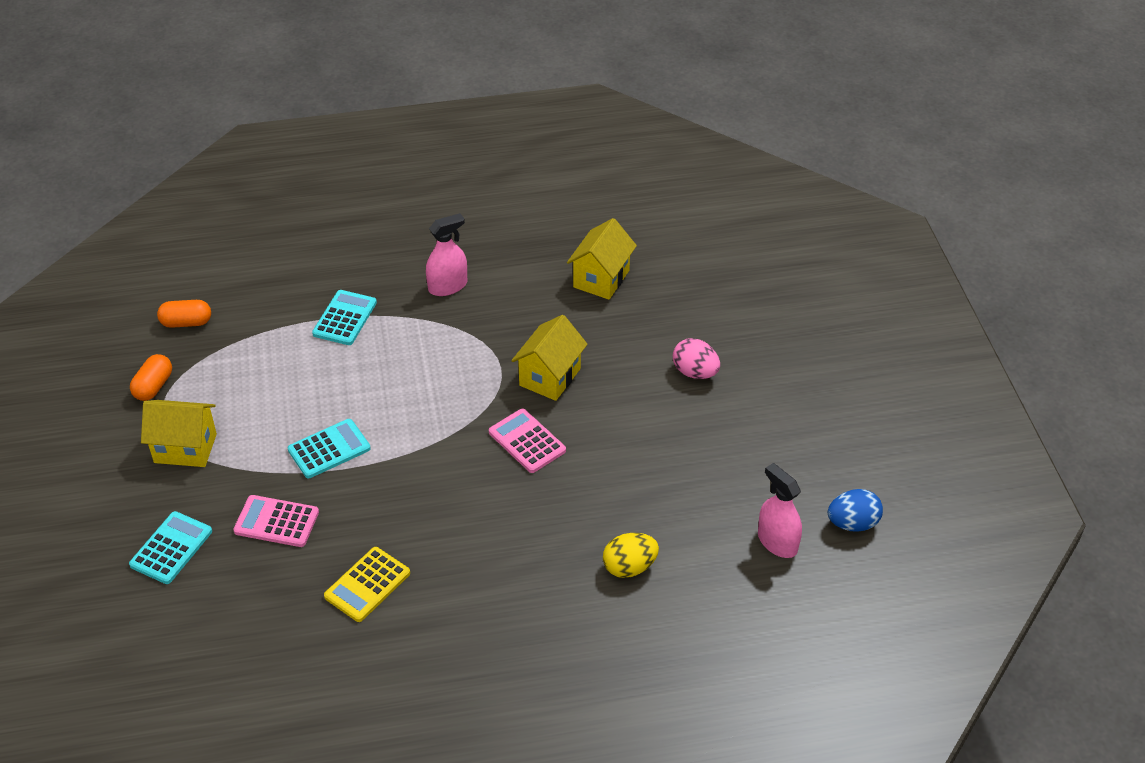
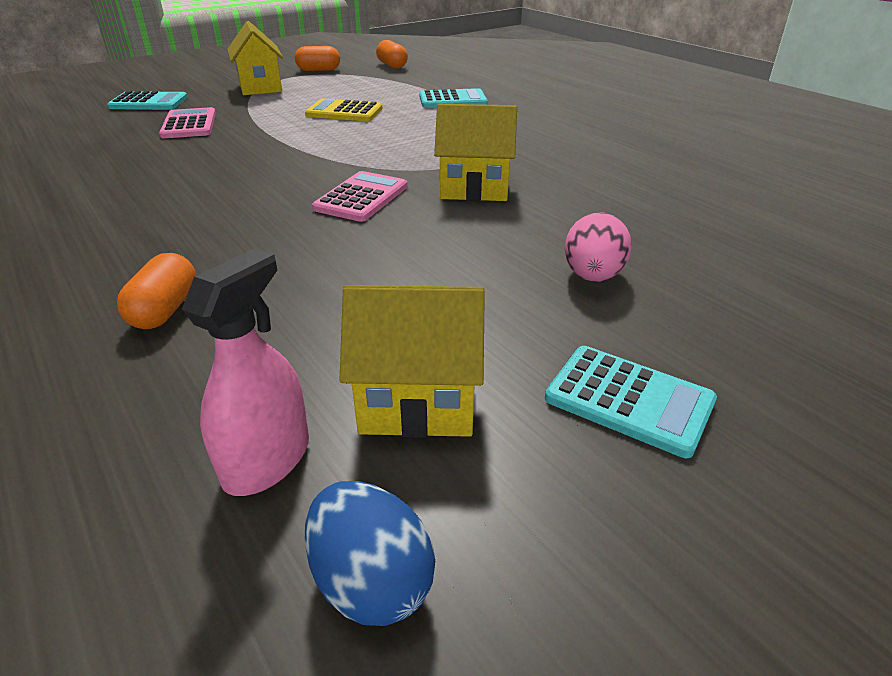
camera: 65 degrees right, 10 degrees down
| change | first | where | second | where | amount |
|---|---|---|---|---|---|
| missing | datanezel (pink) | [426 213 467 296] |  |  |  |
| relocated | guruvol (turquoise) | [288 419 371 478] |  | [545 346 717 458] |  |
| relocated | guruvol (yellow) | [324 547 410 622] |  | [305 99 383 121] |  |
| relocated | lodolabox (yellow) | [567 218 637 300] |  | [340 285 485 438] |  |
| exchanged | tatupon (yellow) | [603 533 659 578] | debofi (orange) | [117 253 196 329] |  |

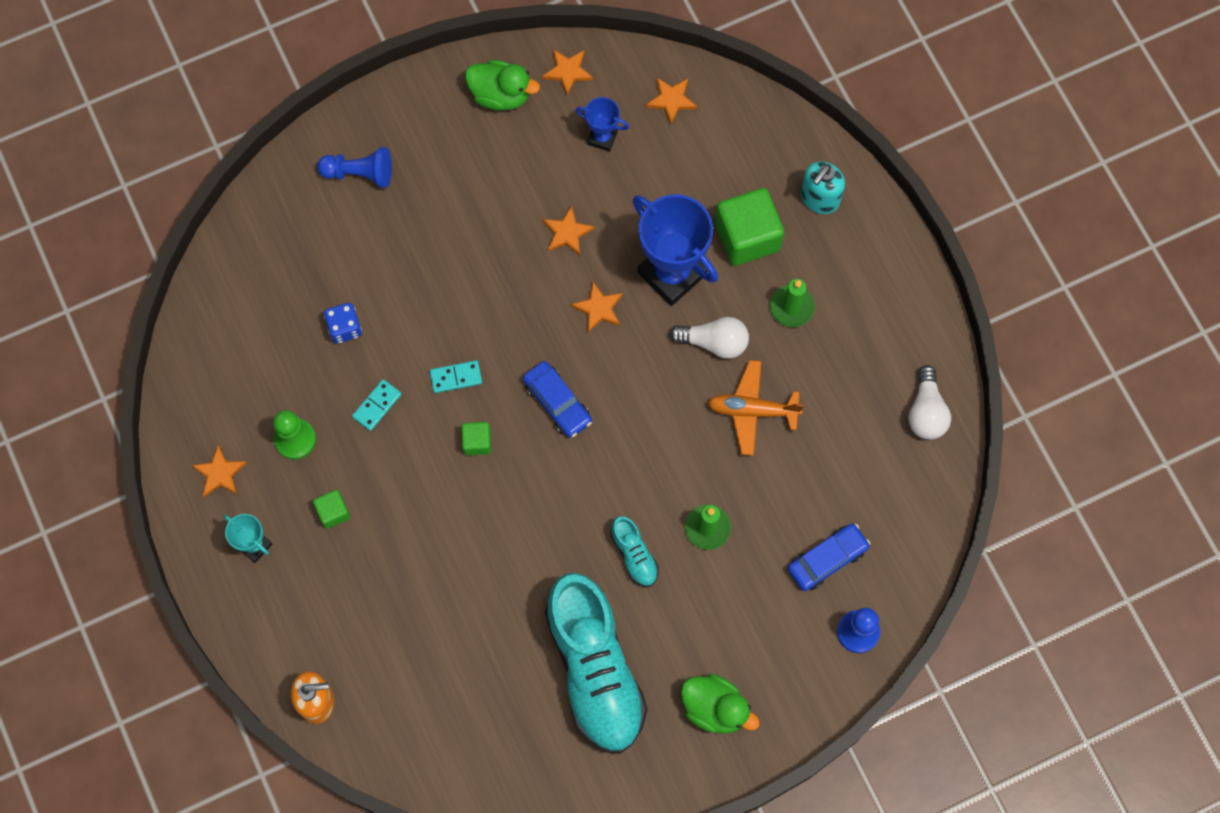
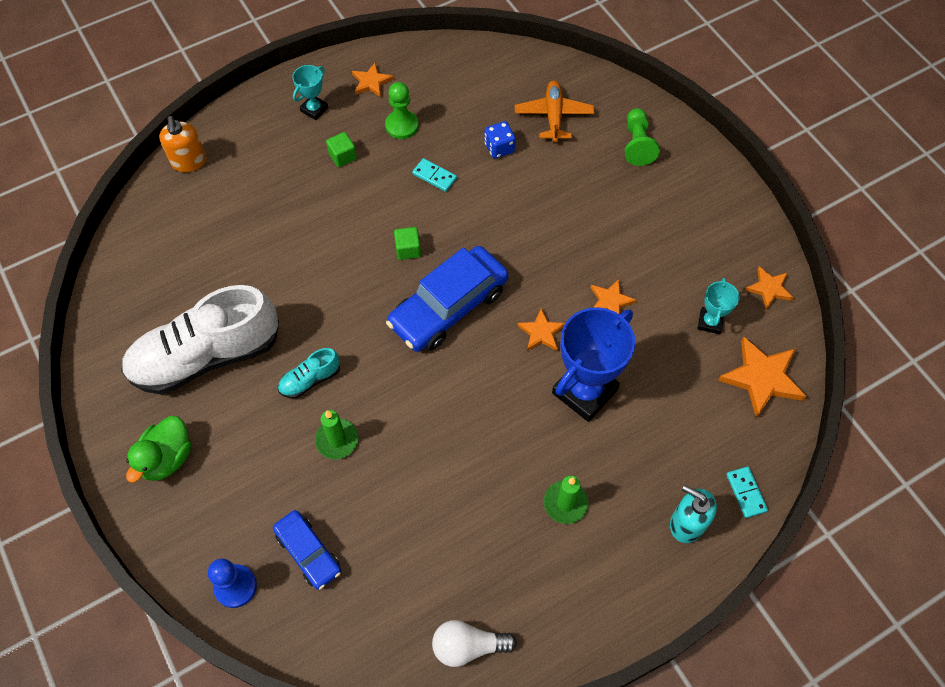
camera: 85 degrees right, 10 degrees down
| change | first | where | second | where | amount |
|---|---|---|---|---|---|
| missing | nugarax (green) | [465 60 540 110] |  |  |  |
| missing | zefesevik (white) | [669 317 749 359] |  |  |  |
| missing | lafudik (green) | [715 188 784 266] |  |  |  |
| relocated | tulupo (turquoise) | [430 360 482 393] |  | [726 466 768 518] |  |
| relocated | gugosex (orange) | [708 360 804 456] |  | [515 81 594 142] |  |
| colour | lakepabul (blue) | [317 147 392 188] | lakepabul (green) | [625 108 660 166] |  |
| colour | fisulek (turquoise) | [545 573 648 754] | fisulek (white) | [121 285 279 394] |  |
| colour | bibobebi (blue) | [576 97 629 152] | bibobebi (turquoise) | [697 278 739 334] |  |
| size | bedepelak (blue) | [523 361 592 438] |  | [386 246 509 352] | x1.75 |
| size | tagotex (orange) | [646 78 697 124] |  | [718 336 807 418] | x1.72 |

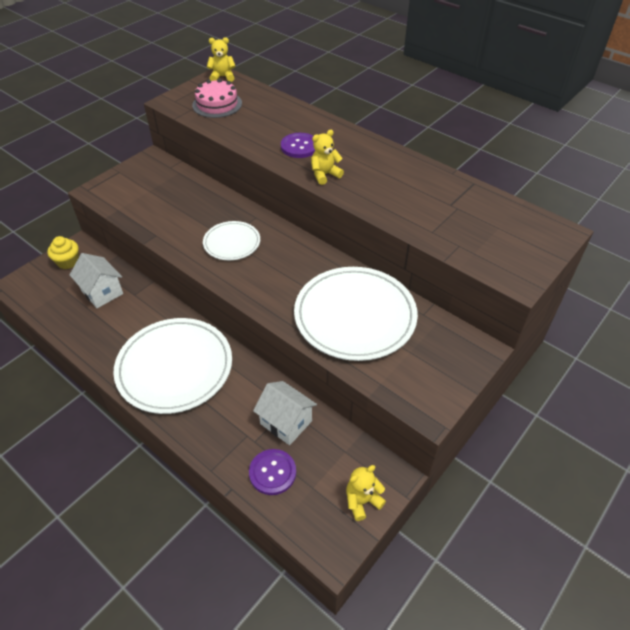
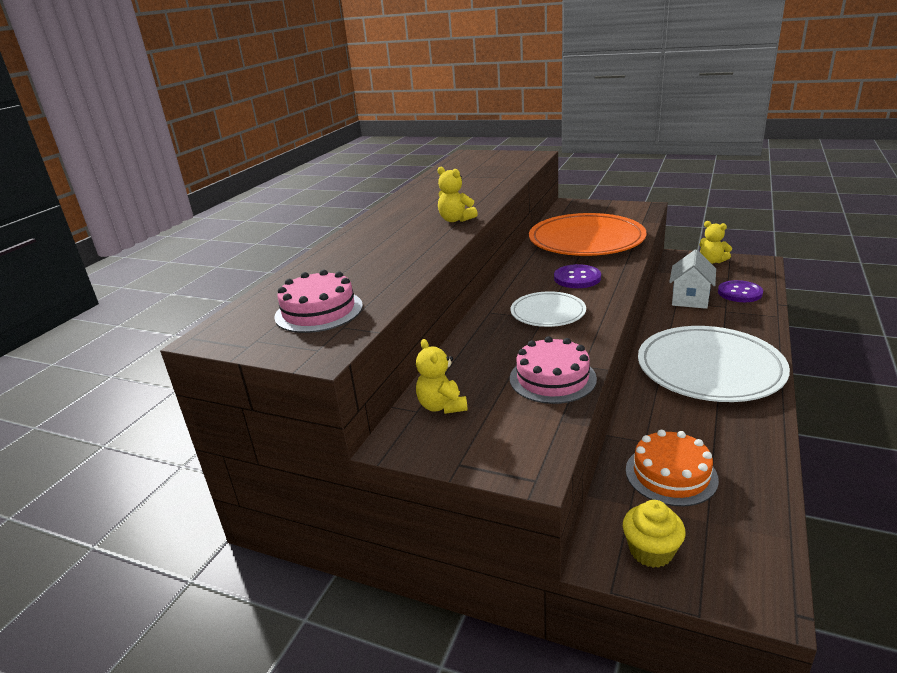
camera: 105 degrees left, 20 degrees down
| change | first | where | second | where | amount |
|---|---|---|---|---|---|
| appeared |  |  | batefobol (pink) | [510 336 597 404] |  |
| relocated | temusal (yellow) | [207 37 236 82] |  | [416 339 468 414] |  |
| relocated | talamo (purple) | [281 133 315 158] |  | [554 264 601 288] |  |
| exchanged | lodolabox (white) | [70 253 123 308] | batefobol (orange) | [626 430 719 506] |  |
| colour | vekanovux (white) | [294 267 418 361] | vekanovux (orange) | [529 213 646 256] |  |

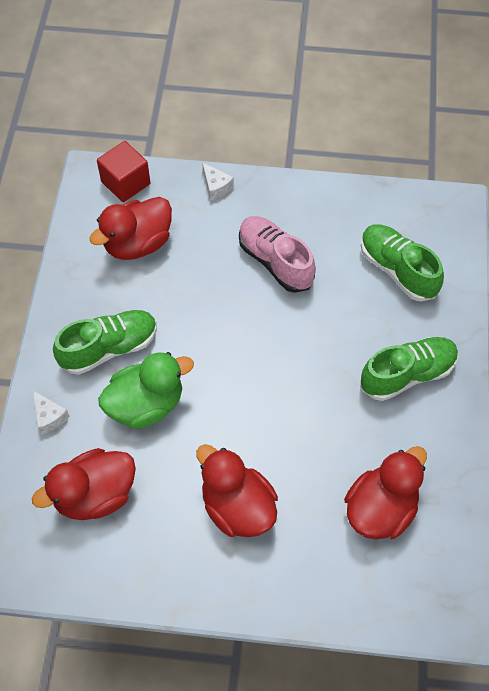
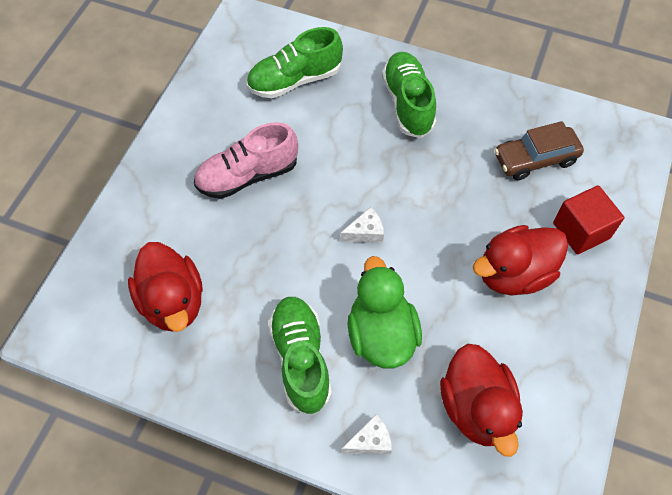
camera: 75 degrees left, 0 degrees up
| change | first | where | second | where | amount |
|---|---|---|---|---|---|
| relocated | lafudik (red) | [97 141 150 202] |  | [553 185 624 255] |  |
| relocated | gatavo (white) | [202 162 234 200] |  | [340 207 384 243] |  |
| exchanged | nugarax (red) | [344 446 427 540] | bedepelak (brown) | [494 121 584 180] |  |

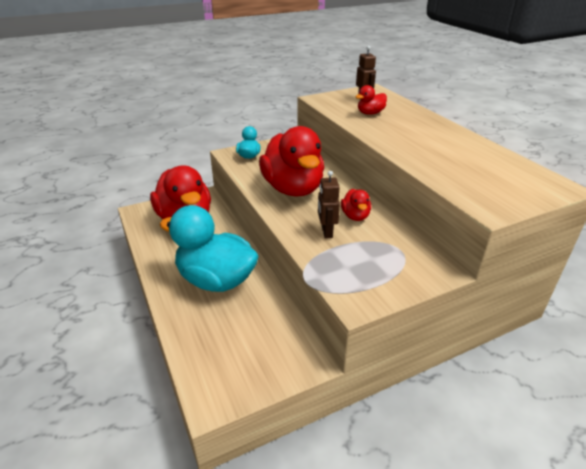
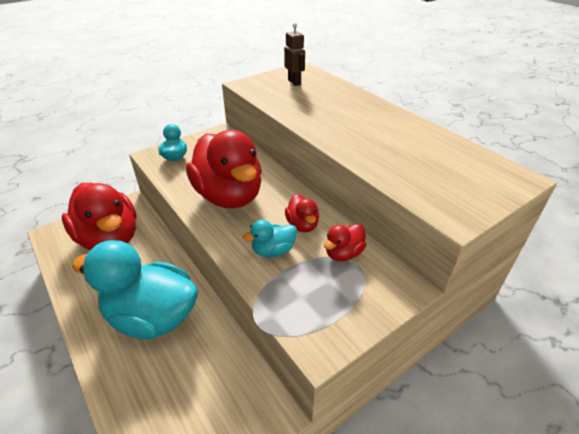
camera: 10 degrees left, 5 degrees up
| change | first | where | second | where | amount |
|---|---|---|---|---|---|
| relocated | nugarax (red) | [356 85 387 115] |  | [324 223 366 261] |  |
| exchanged | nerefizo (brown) | [318 171 340 239] | nugarax (turquoise) | [243 220 297 257] |  |

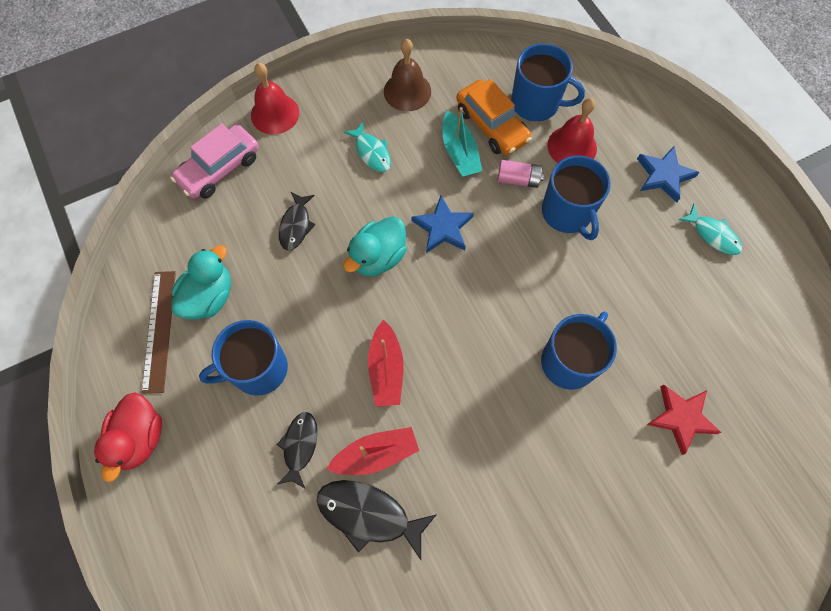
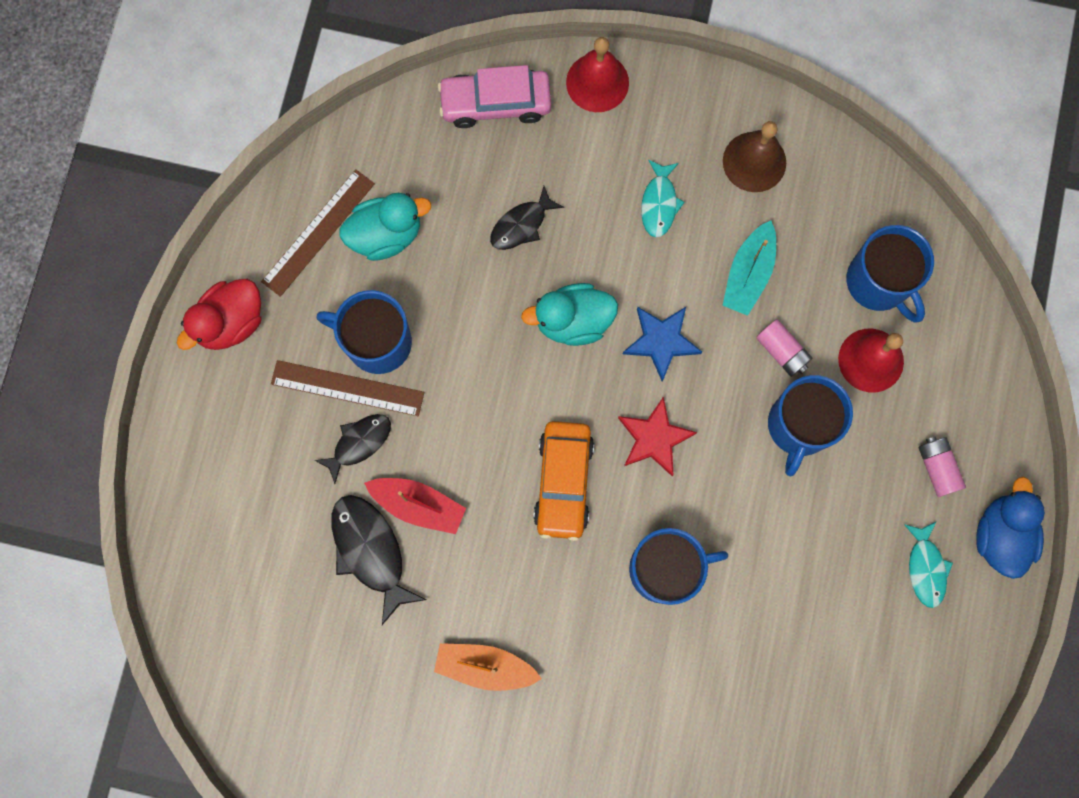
camera: 40 degrees right, 10 degrees up
| change | first | where | second | where | amount |
|---|---|---|---|---|---|
| missing | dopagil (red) | [368 320 403 406] |  |  |  |
| appeared |  |  | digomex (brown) | [271 360 424 416] |  |
| appeared |  |  | dopagil (orange) | [434 643 542 691] |  |
| appeared |  |  | nugarax (blue) | [976 476 1045 579] |  |
| relocated | bedepelak (orange) | [456 79 532 155] |  | [533 421 594 541] |  |
| relocated | tagotex (red) | [647 385 721 455] |  | [618 397 697 476] |  |
| exchanged | tagotex (blue) | [637 146 700 203] | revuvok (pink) | [919 437 966 497] |  |

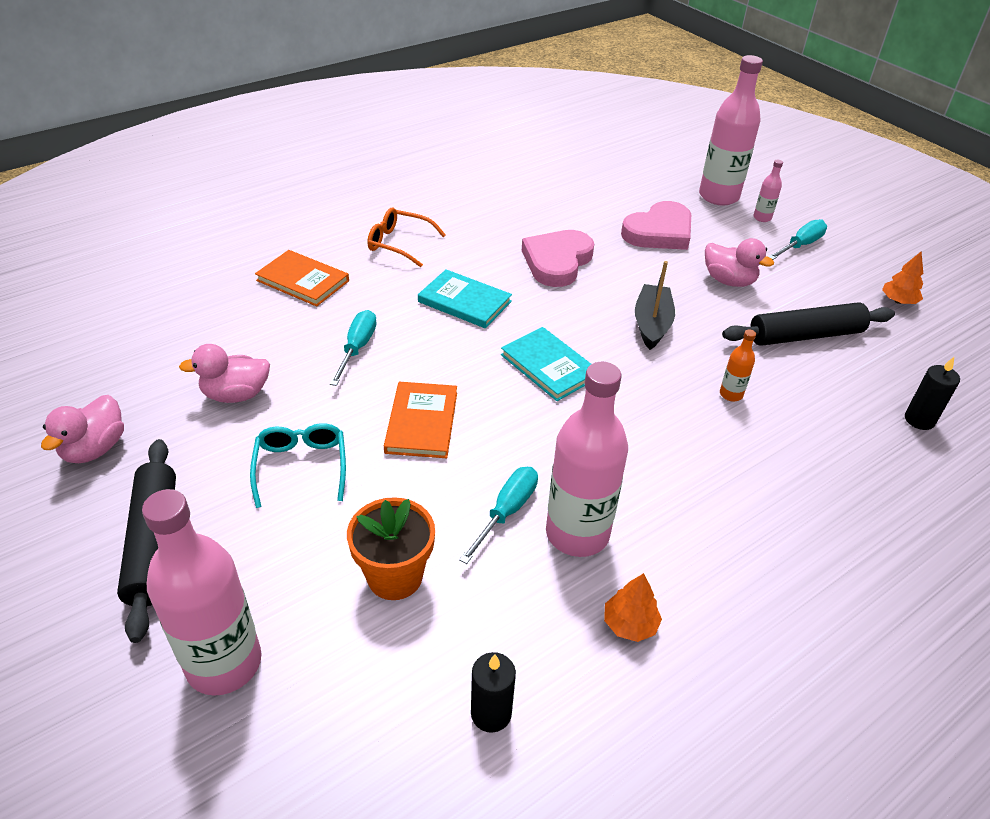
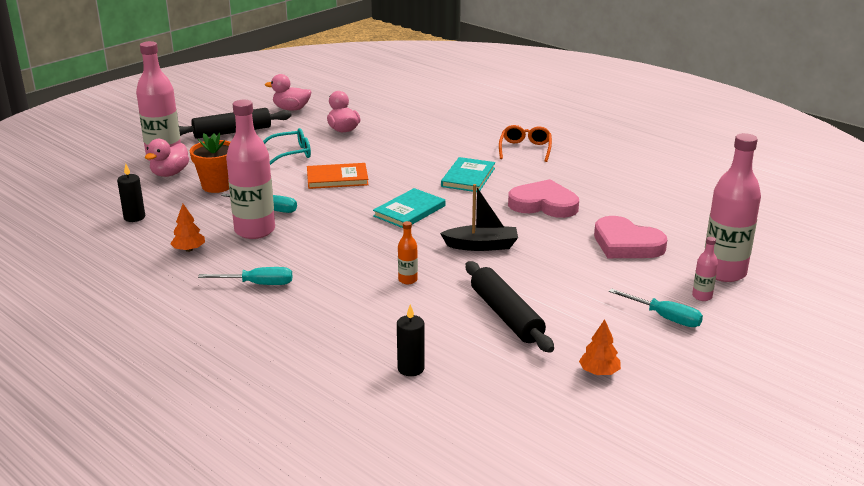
camera: 80 degrees right, 15 degrees down
| change | first | where | second | where | amount |
|---|---|---|---|---|---|
| missing | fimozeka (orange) | [255 250 349 307] |  |  |  |
| relocated | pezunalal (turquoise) | [330 310 377 386] |  | [198 267 292 285] |  |
| relocated | nugarax (pink) | [705 238 774 287] |  | [145 139 189 177] |  |

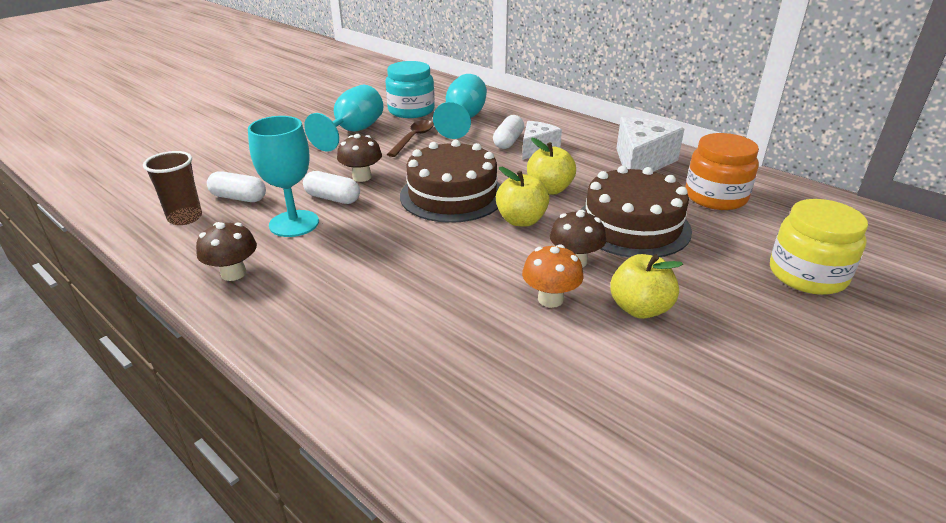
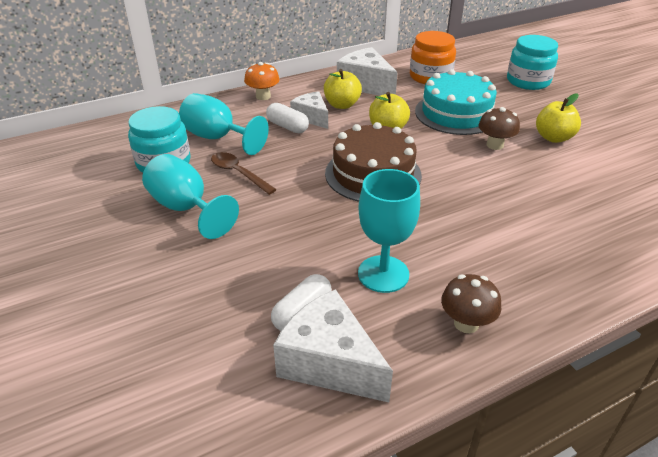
camera: 70 degrees left, 5 degrees up
| change | first | where | second | where | amount |
|---|---|---|---|---|---|
| missing | debofi (white) | [303 171 360 204] |  |  |  |
| missing | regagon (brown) | [337 134 382 182] |  |  |  |
| relocated | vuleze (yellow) | [496 167 550 226] |  | [324 69 362 109] |  |
| relocated | regagon (orange) | [522 244 583 308] |  | [244 62 280 100] |  |
| exchanged | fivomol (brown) | [143 151 202 225] | gatavo (white) | [273 289 393 402] |  |
| colour | batefobol (brown) | [580 166 692 258] | batefobol (turquoise) | [415 69 497 135] |  |
| colour | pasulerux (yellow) | [770 199 868 295] | pasulerux (turquoise) | [507 35 558 90] |  |

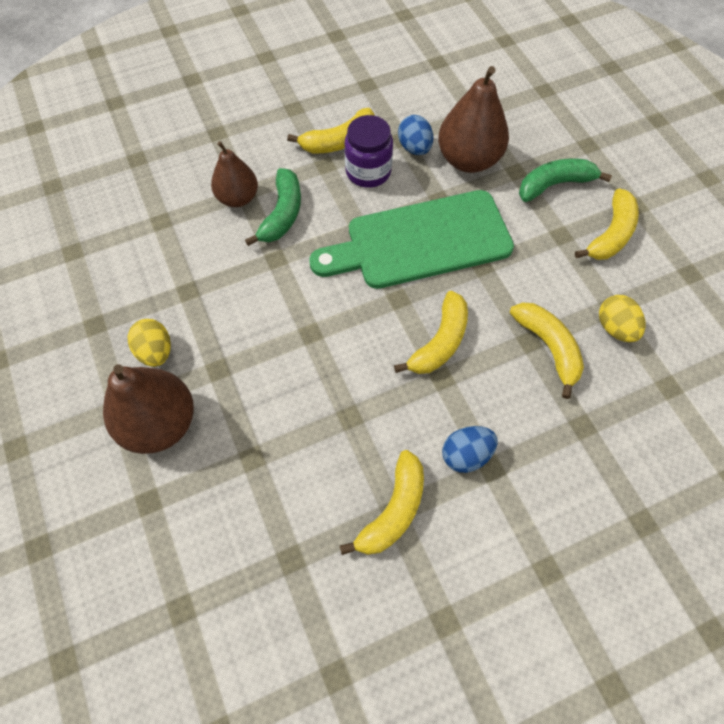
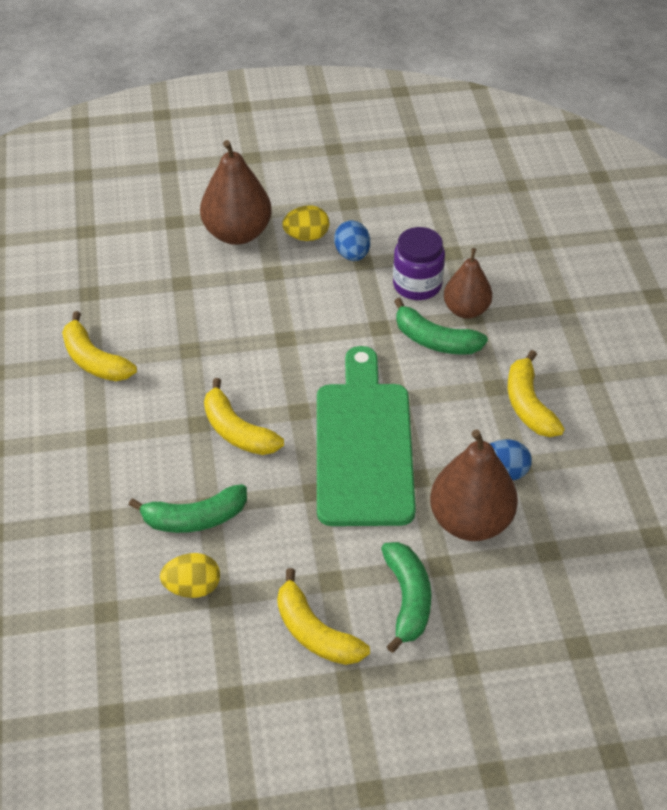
camera: 105 degrees right, 15 degrees down
| change | first | where | second | where | amount |
|---|---|---|---|---|---|
| relocated | pasulerux (purple) | [345 115 393 188] |  | [393 227 445 300] |  |
| relocated | tatupon (blue) | [442 426 497 473] |  | [334 220 370 261] |  |
| colour | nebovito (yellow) | [510 302 584 399] | nebovito (green) | [129 484 247 533] |  |

